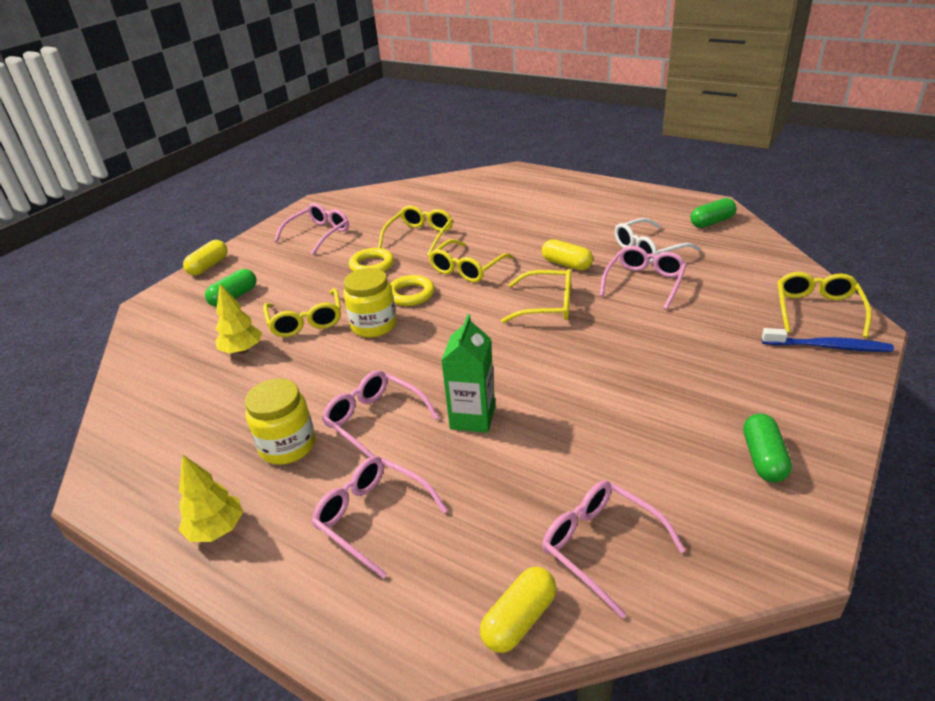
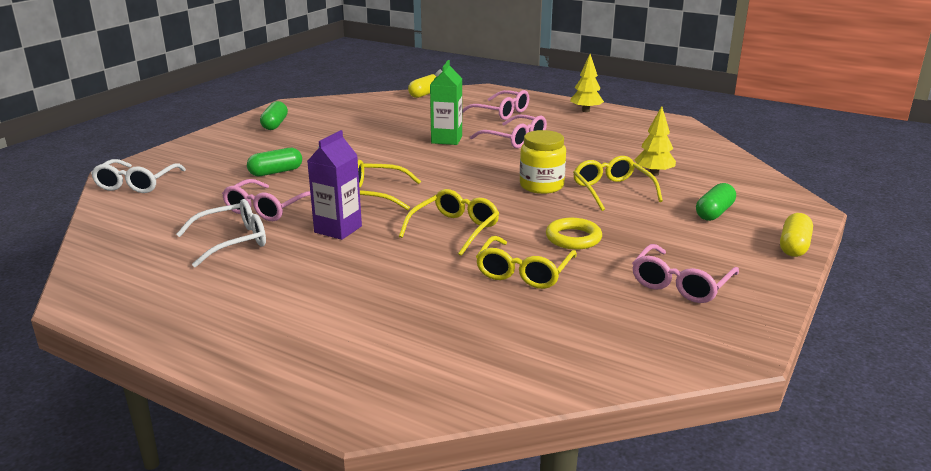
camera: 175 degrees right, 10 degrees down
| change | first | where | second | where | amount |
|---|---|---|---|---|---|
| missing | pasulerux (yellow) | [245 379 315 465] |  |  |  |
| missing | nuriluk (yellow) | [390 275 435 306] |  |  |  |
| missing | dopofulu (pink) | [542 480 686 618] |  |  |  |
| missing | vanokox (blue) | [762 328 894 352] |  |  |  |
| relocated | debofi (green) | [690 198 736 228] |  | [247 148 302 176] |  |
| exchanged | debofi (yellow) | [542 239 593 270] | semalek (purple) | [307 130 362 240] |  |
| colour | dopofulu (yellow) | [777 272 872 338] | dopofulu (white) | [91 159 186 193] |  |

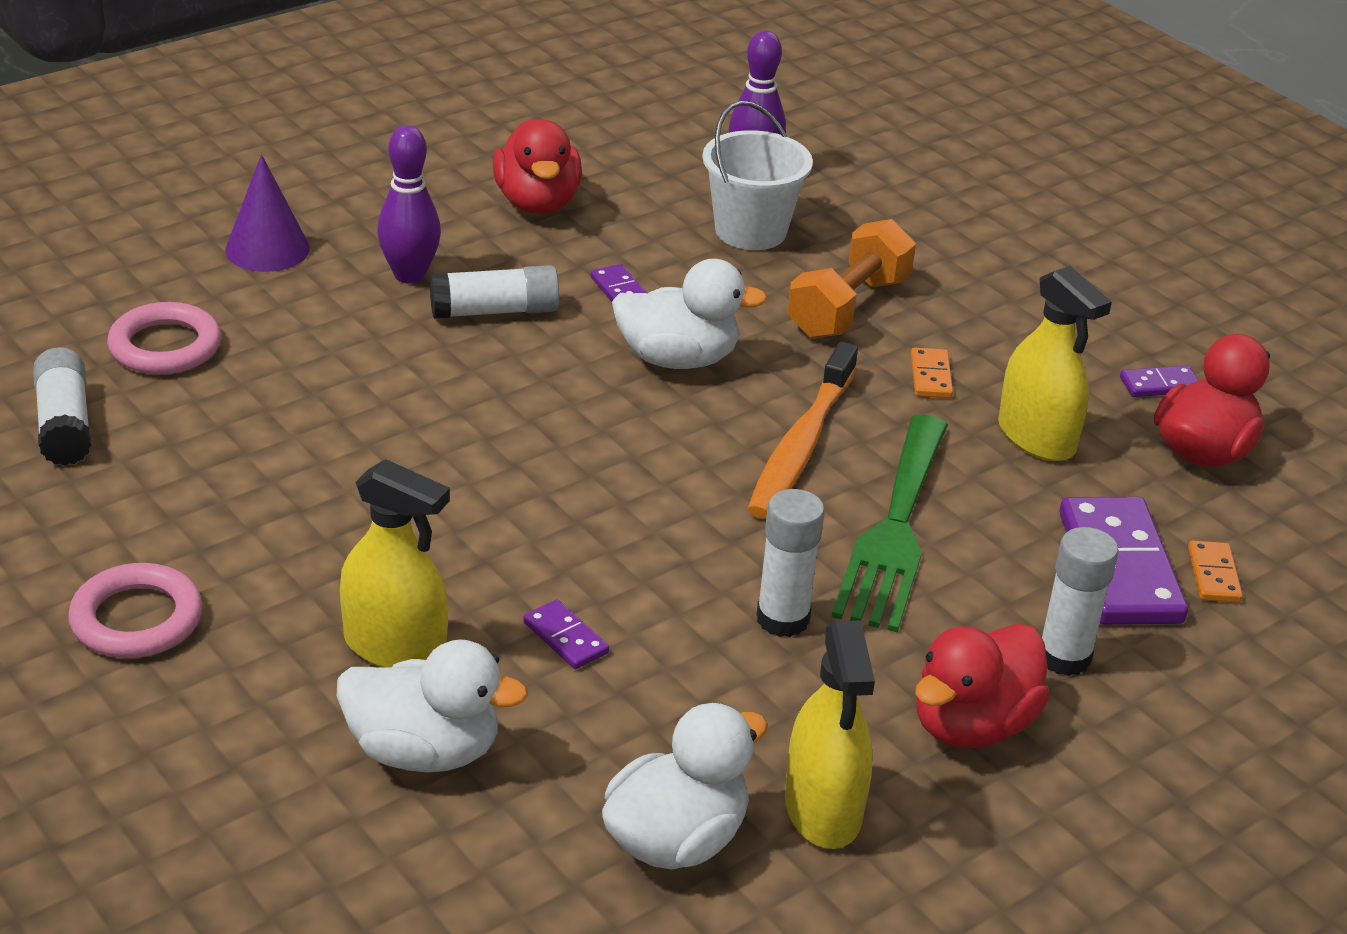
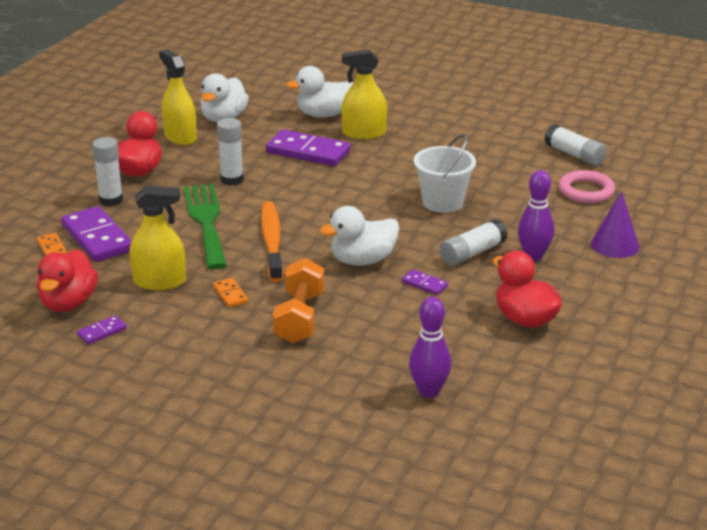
camera: 155 degrees right, 5 degrees down
| change | first | where | second | where | amount |
|---|---|---|---|---|---|
| missing | nuriluk (pink) | [68 563 203 658] |  |  |  |
| relocated | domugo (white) | [702 101 813 250] |  | [414 134 476 213] |  |
| spun | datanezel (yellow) | [998 266 1112 461] |  | [129 186 186 290] | 150 degrees clockwise |
| size | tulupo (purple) | [523 600 609 669] |  | [266 129 350 166] | x2.14 |

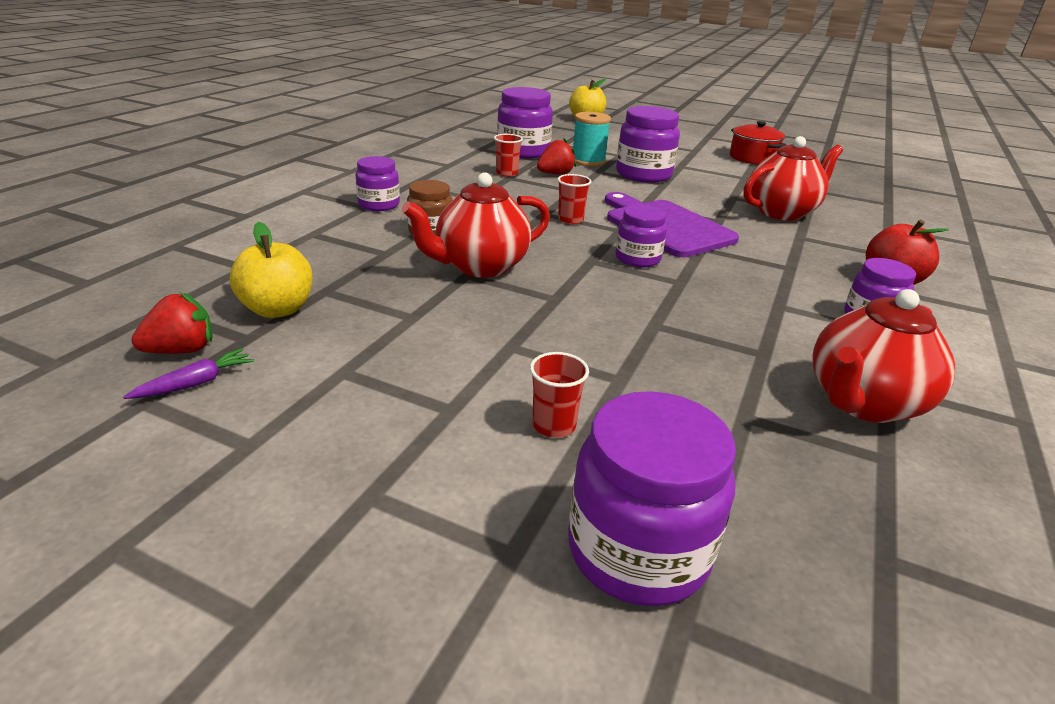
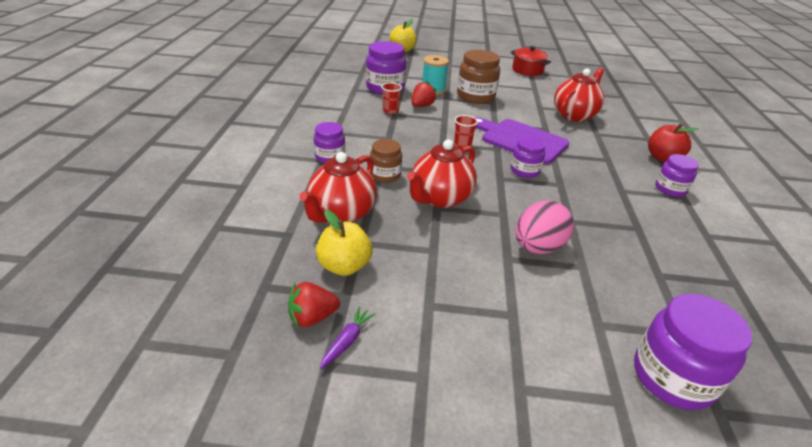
camera: 20 degrees left, 5 degrees up
| change | first | where | second | where | amount |
|---|---|---|---|---|---|
| missing | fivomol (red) | [530 352 589 438] |  |  |  |
| appeared |  |  | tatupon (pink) | [516 200 574 254] |  |
| relocated | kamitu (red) | [812 289 955 423] |  | [299 152 377 223] |  |
| colour | pasulerux (purple) | [616 106 680 183] | pasulerux (brown) | [457 50 500 104] |  |
| spun | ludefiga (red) | [131 292 213 354] |  | [288 282 340 327] | 150 degrees counterclockwise |

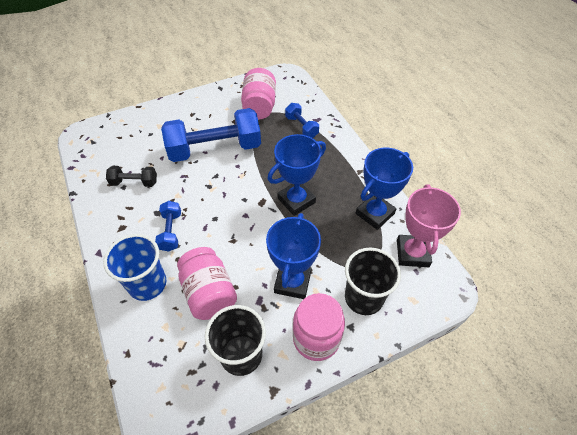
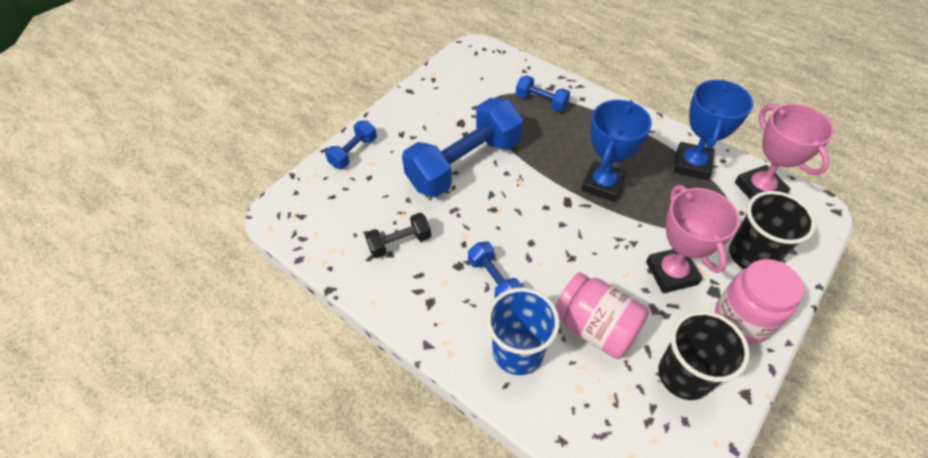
camera: 25 degrees left, 0 degrees up
| change | first | where | second | where | amount |
|---|---|---|---|---|---|
| missing | pasulerux (pink) | [241 68 276 120] |  |  |  |
| appeared |  |  | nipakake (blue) | [325 120 377 169] |  |
| colour | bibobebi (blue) | [266 213 321 299] | bibobebi (pink) | [646 185 740 293] |  |

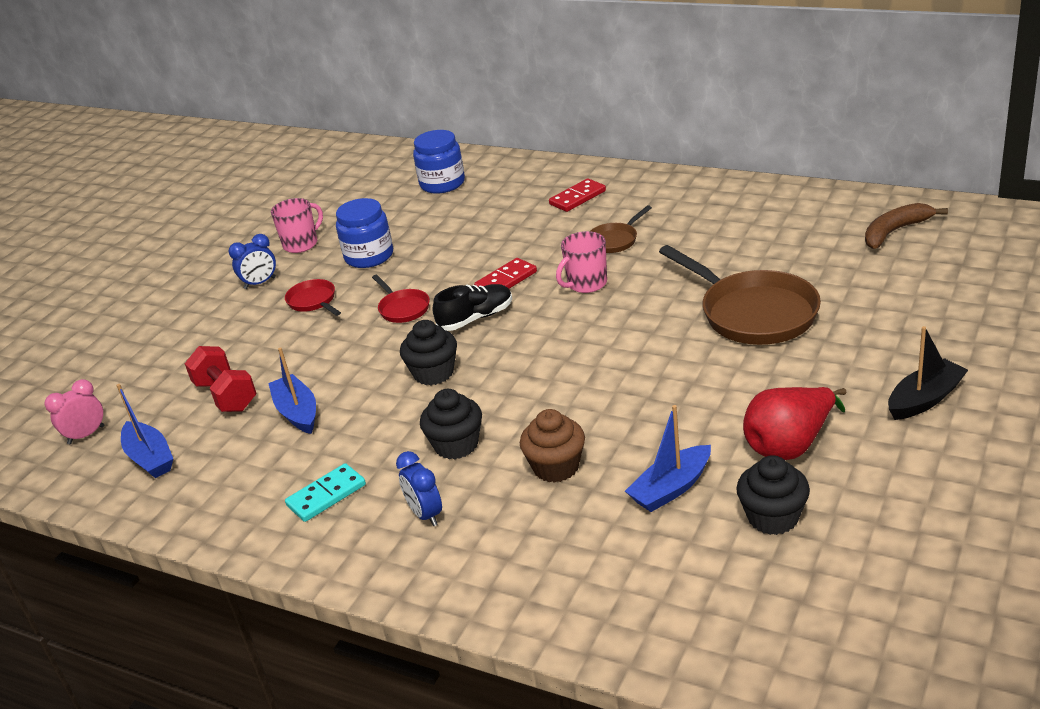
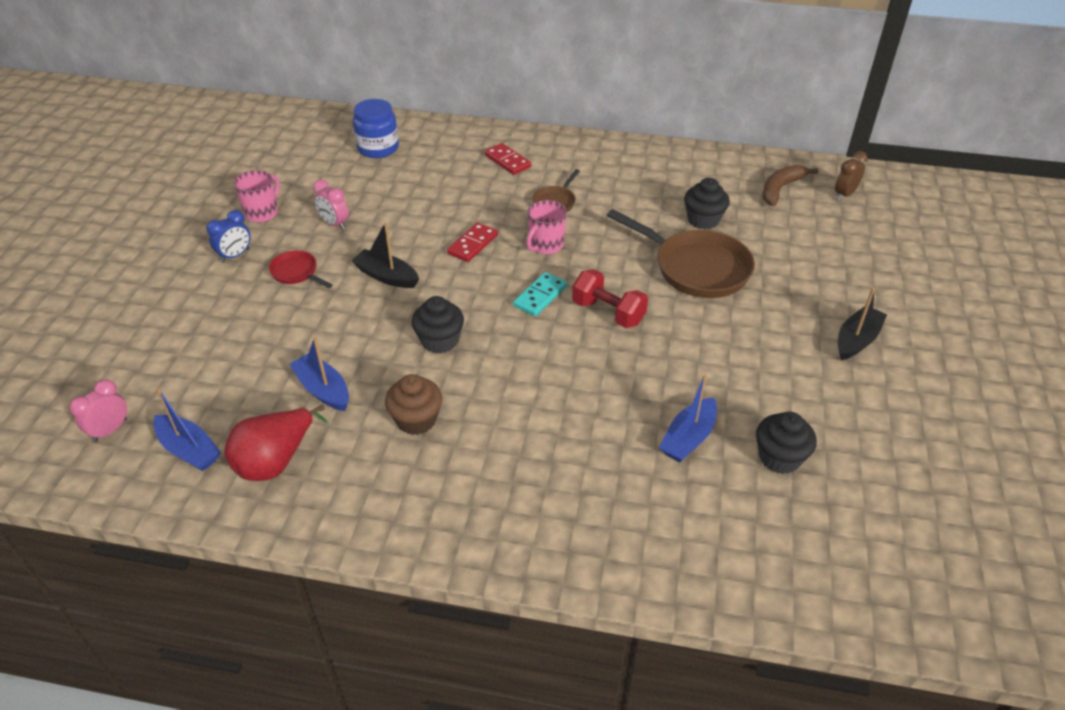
camera: 20 degrees left, 10 degrees up
| change | first | where | second | where | amount |
|---|---|---|---|---|---|
| missing | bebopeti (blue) | [396 451 442 526] |  |  |  |
| missing | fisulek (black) | [433 284 512 331] |  |  |  |
| appeared |  |  | bebopeti (brown) | [835 151 868 201] |  |
| relocated | nipakake (red) | [184 346 257 412] |  | [572 269 648 328] |  |
| relocated | tulupo (turquoise) | [285 463 366 522] |  | [513 272 567 316] |  |
| relocated | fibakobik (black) | [420 389 482 459] |  | [684 178 730 229] |  |
| relocated | fibakobik (brown) | [520 409 585 483] |  | [385 374 442 435] |  |
| relocated | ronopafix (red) | [743 387 846 460] |  | [224 405 328 481] |  |
| exchanged | pasulerux (blue) | [336 198 393 268] | bebopeti (pink) | [313 180 349 230] |  |
| exchanged | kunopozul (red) | [372 275 430 323] | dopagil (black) | [351 222 419 288] |  |
| spun | tulupo (red) | [549 178 606 212] |  | [484 143 531 175] | 75 degrees counterclockwise |

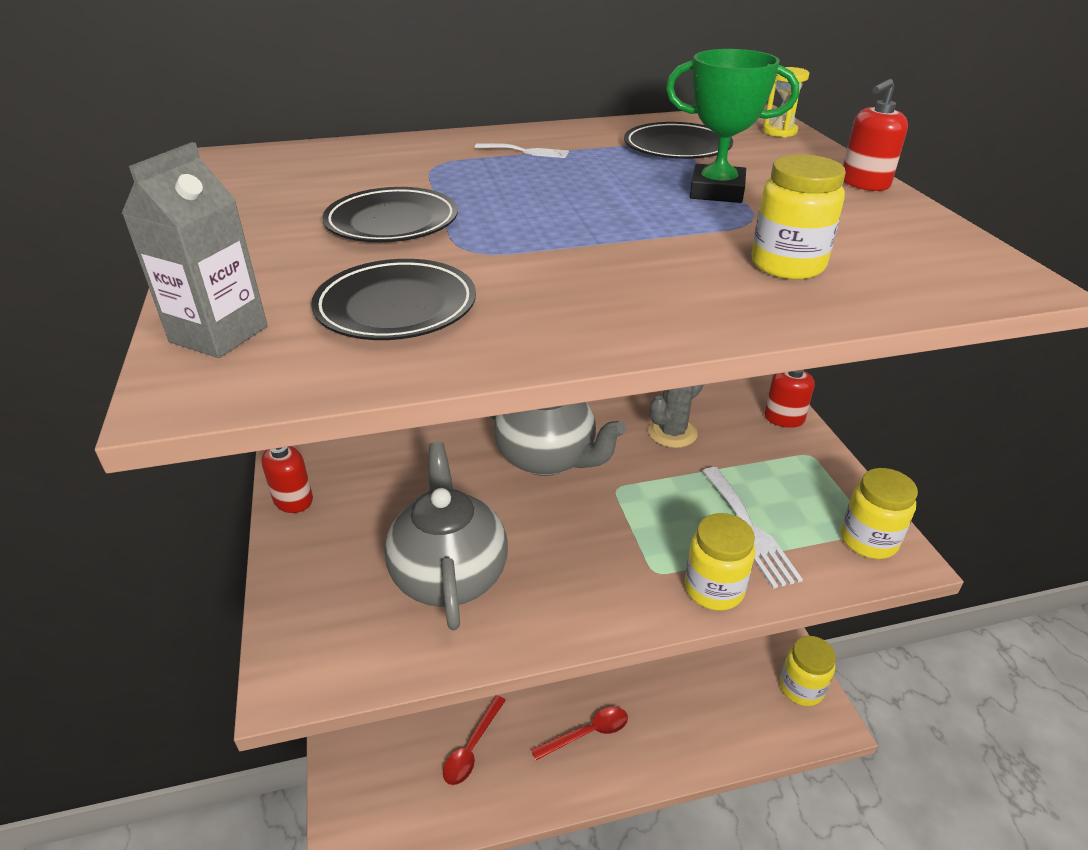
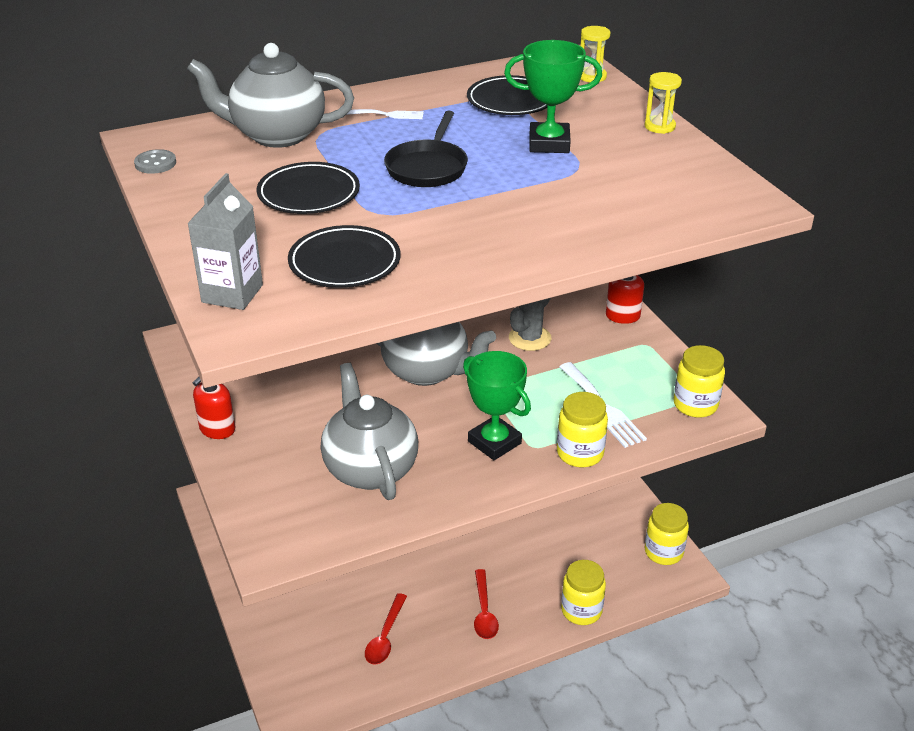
camera: 10 degrees left, 0 degrees up
| change | first | where | second | where | amount |
|---|---|---|---|---|---|
| appeared |  |  | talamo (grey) | [134 149 176 174] |  |
| appeared |  |  | kamitu (grey) | [187 43 354 148] |  |
| appeared |  |  | kunopozul (black) | [384 111 468 187] |  |
| appeared |  |  | bibobebi (green) | [463 351 531 460] |  |
| relocated | pasulerux (yellow) | [751 155 846 280] |  | [561 560 606 625] |  |
| exchanged | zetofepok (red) | [843 79 908 191] | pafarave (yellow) | [644 72 682 134] |  |
| spun | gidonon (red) | [531 707 628 760] |  | [474 569 499 639] | 120 degrees clockwise |

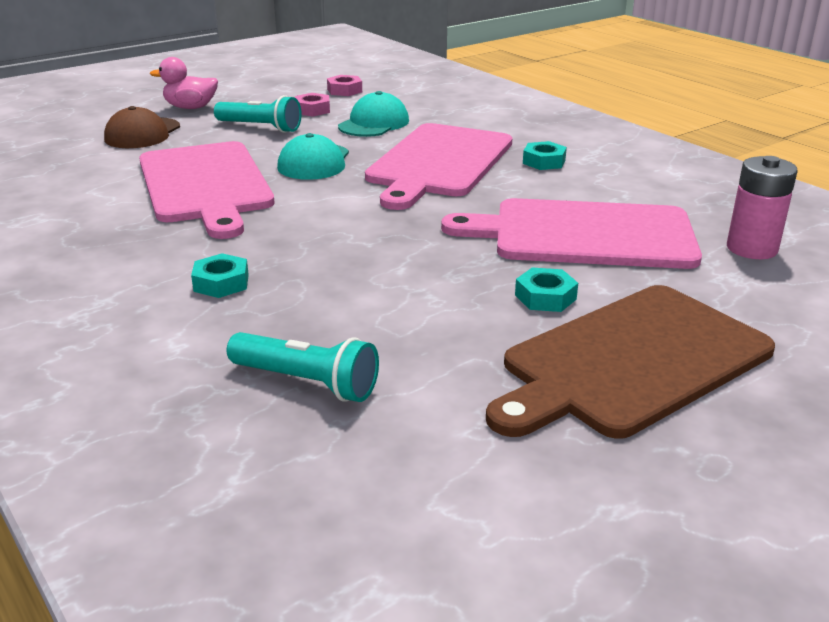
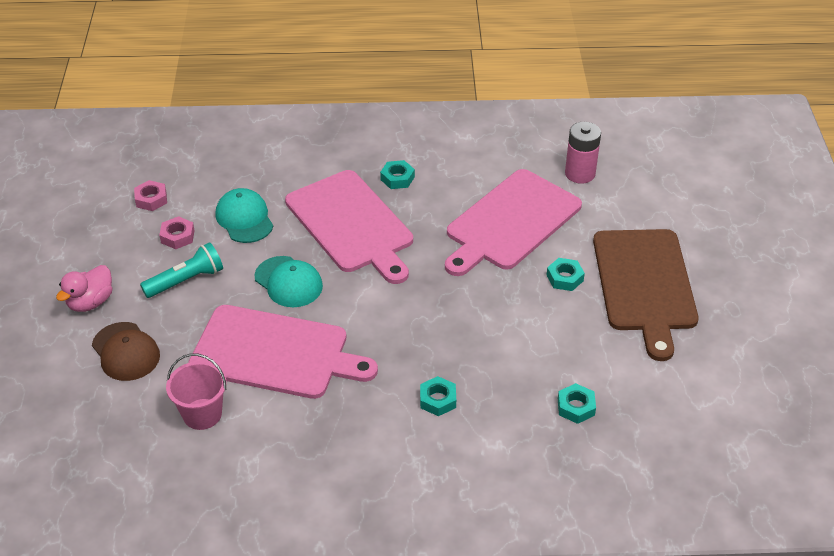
camera: 55 degrees left, 15 degrees up
| change | first | where | second | where | amount |
|---|---|---|---|---|---|
| appeared |  |  | domugo (pink) | [166 353 226 430] |  |
| exchanged | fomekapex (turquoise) | [227 332 379 402] | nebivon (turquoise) | [558 383 596 424] |  |

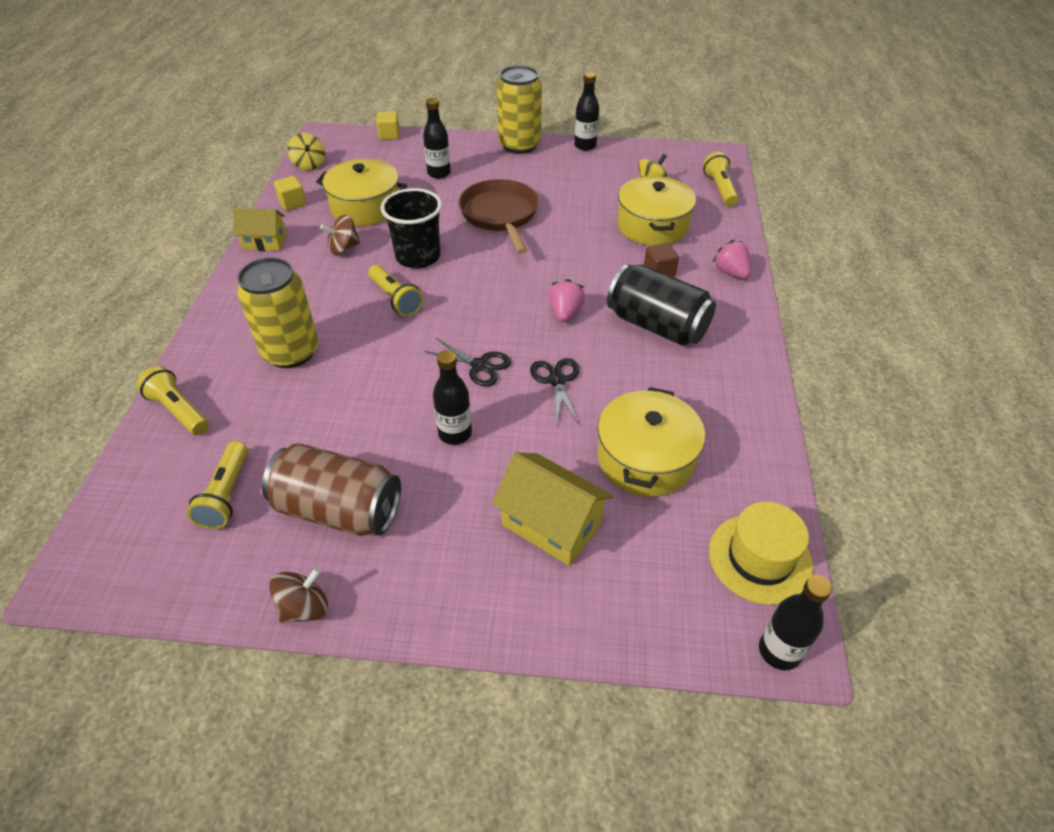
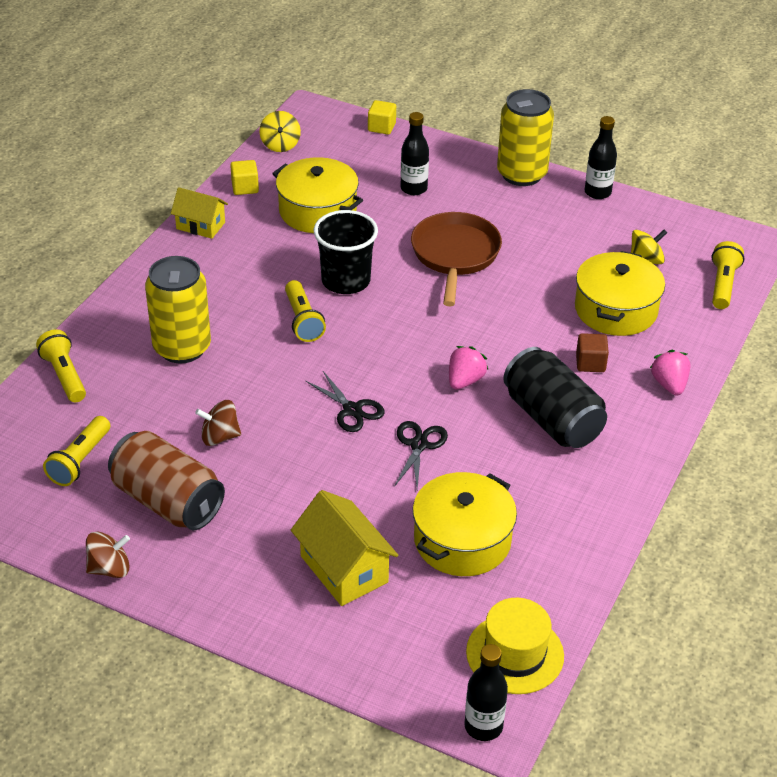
camera: 20 degrees right, 5 degrees down
| change | first | where | second | where | amount |
|---|---|---|---|---|---|
| missing | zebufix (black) | [433 350 472 445] |  |  |  |
| relocated | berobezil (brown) | [320 215 360 255] |  | [195 400 241 446] |  |

